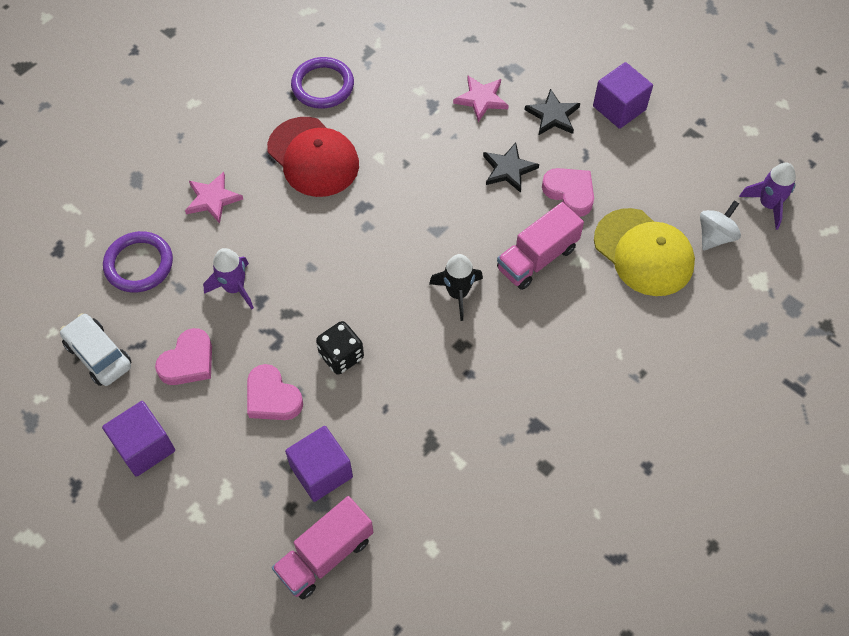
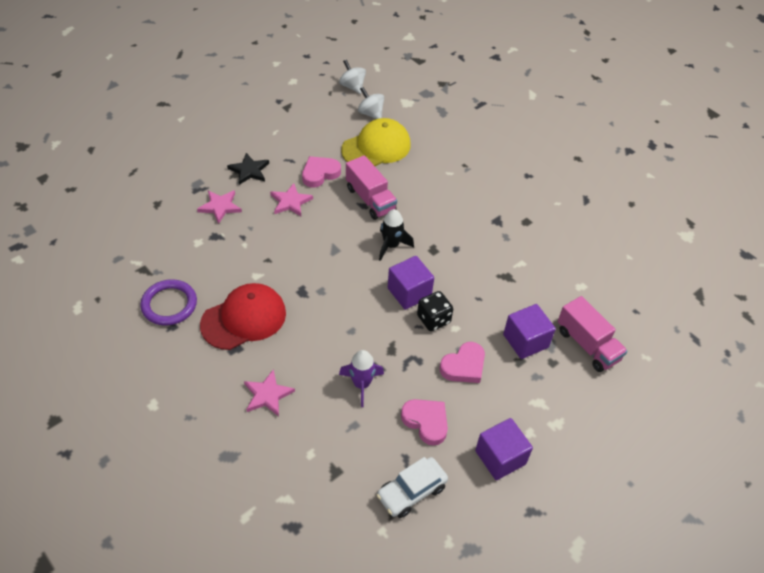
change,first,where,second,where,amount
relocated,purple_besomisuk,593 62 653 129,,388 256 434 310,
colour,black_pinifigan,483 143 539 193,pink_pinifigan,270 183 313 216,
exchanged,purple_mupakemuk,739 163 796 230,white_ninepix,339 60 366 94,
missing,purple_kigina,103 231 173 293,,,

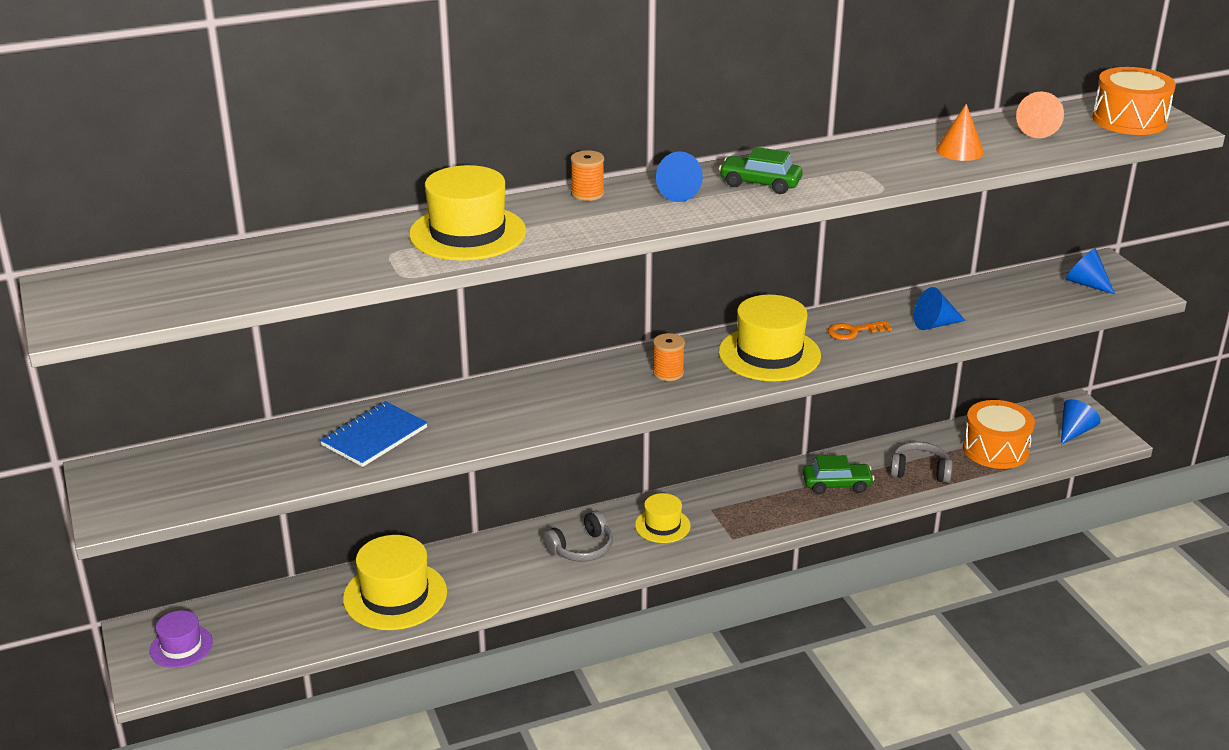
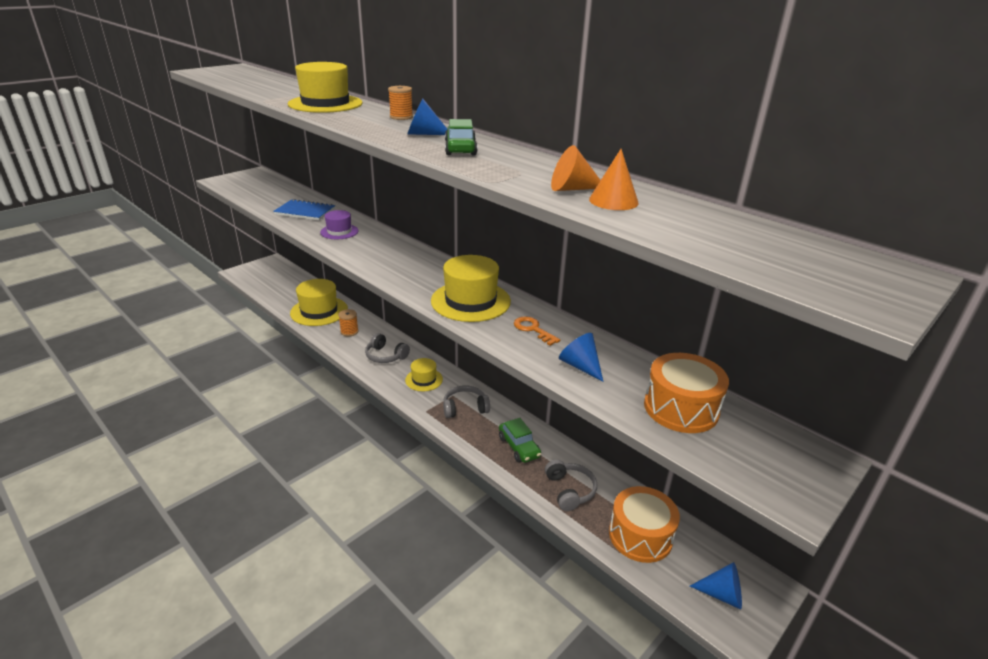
change,first,where,second,where,amount
relocated,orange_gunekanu,1092 67 1176 135,,644 353 729 433,
relocated,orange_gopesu,1016 91 1064 138,,551 145 600 191,
missing,blue_gopesu,1065 248 1115 294,,,
relocated,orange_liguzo,653 333 685 381,,338 309 359 336,
relocated,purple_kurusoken,150 610 213 668,,320 210 359 239,
appeared,,,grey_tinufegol,443 385 490 418,

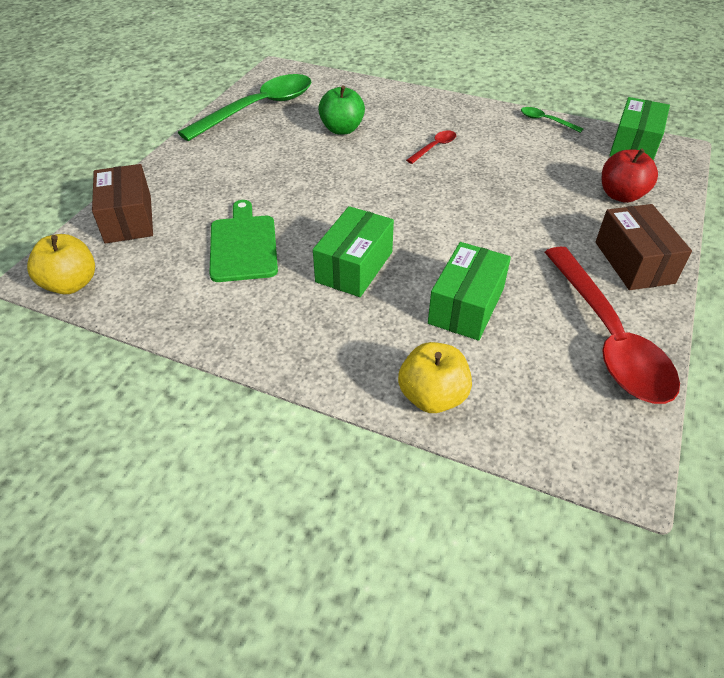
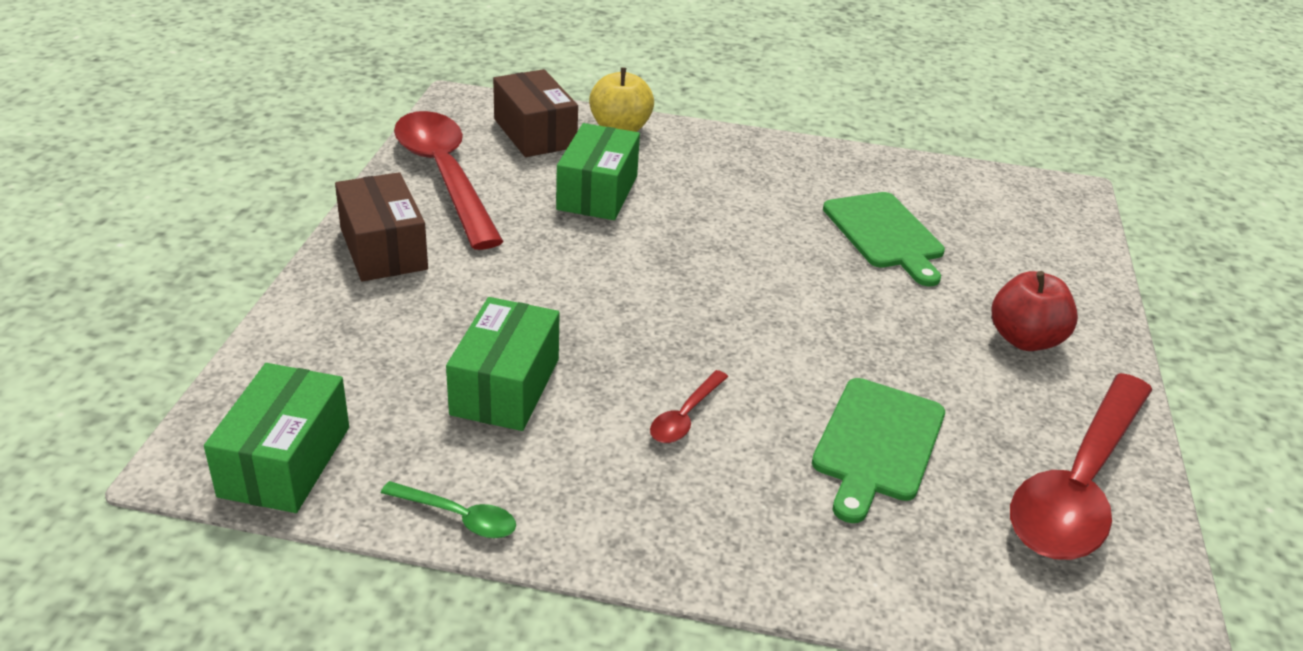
change,first,where,second,where,amount
colour,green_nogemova,178 74 312 141,red_nogemova,1010 373 1152 560,
exchanged,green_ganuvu,318 86 365 135,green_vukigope,812 378 945 523,
relocated,red_ganuvu,602 148 658 203,,992 271 1078 351,
relocated,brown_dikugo,92 164 153 244,,493 69 578 157,
relocated,green_dikugo,313 206 394 297,,446 297 560 431,
missing,yellow_ganuvu,27 234 95 294,,,

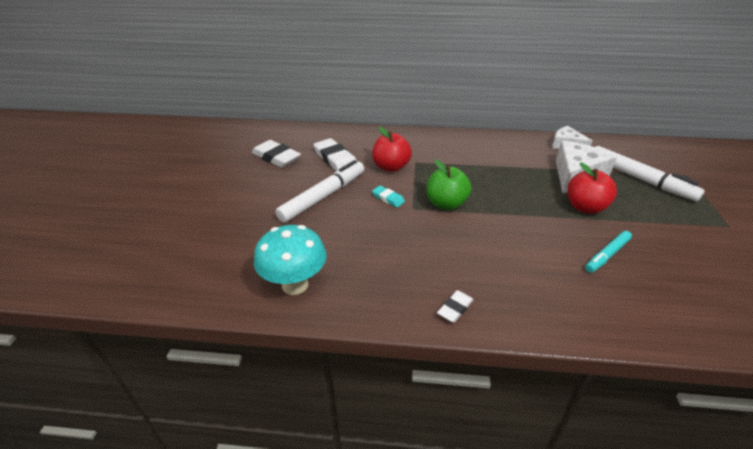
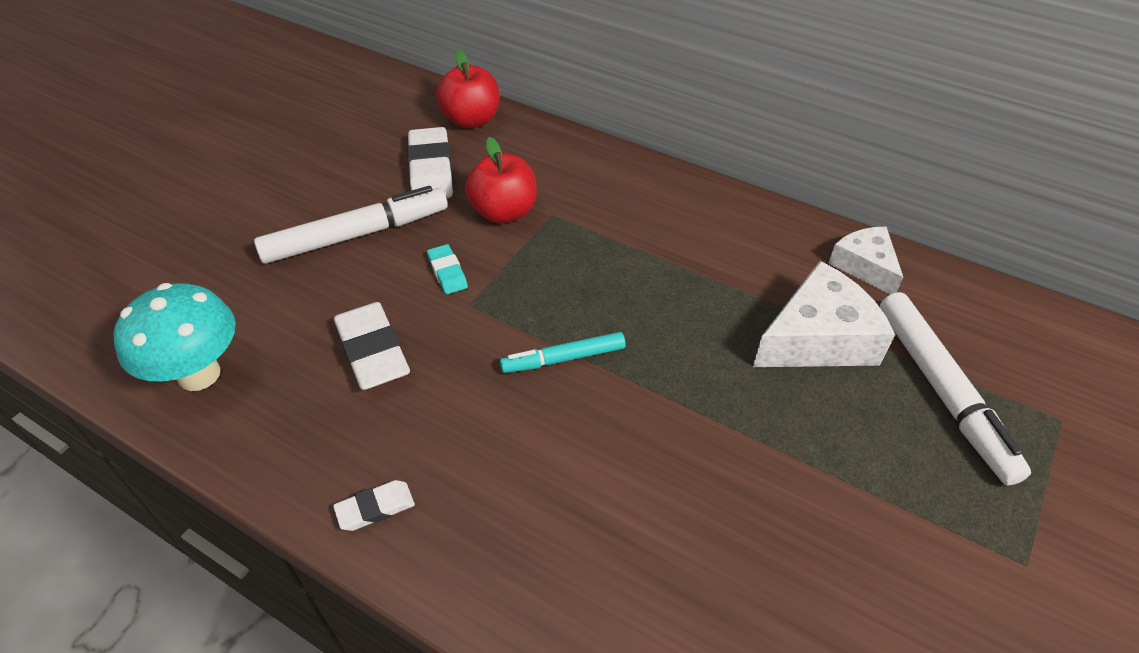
change,first,where,second,where,amount
relocated,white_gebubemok,252 140 301 168,,334 302 410 390,
missing,green_ganuvu,427 159 472 210,,,
relocated,red_ganuvu,568 162 617 214,,436 50 499 129,
relocated,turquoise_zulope,585 231 632 273,,500 332 626 373,

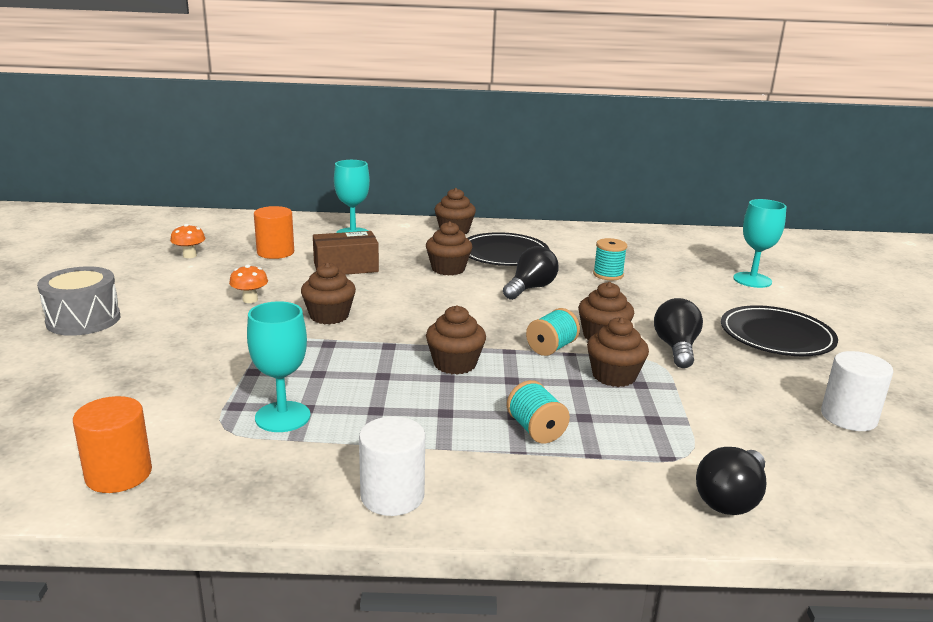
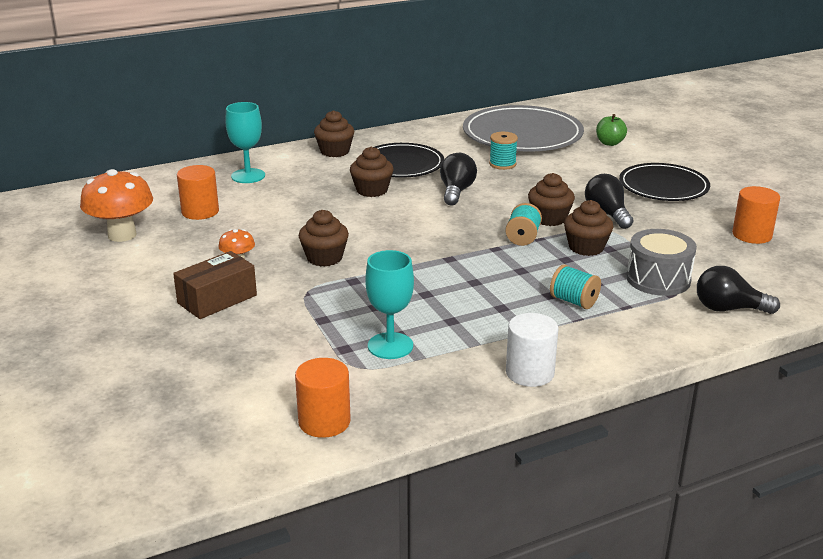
change,first,where,second,where,amount
exchanged,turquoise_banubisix,733 199 787 288,green_ganuvu,596 114 627 146,
size,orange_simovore,170 224 205 258,,80 169 153 242,x2.04
relocated,brown_dikugo,313 231 379 275,,173 251 257 319,
relocated,grey_gunekanu,37 266 120 336,,626 229 697 296,
missing,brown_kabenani,426 305 486 375,,,
colour,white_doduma,821 351 893 431,orange_doduma,732 186 780 244,
spun,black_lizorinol,696 447 766 515,,697 266 780 314,90 degrees clockwise
appeared,,,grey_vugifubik,463 105 584 152,

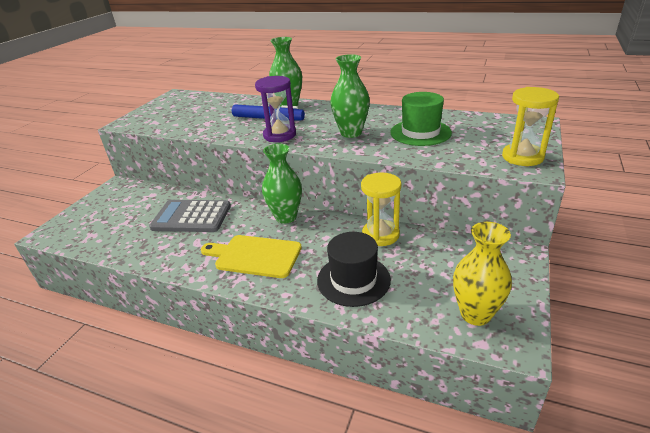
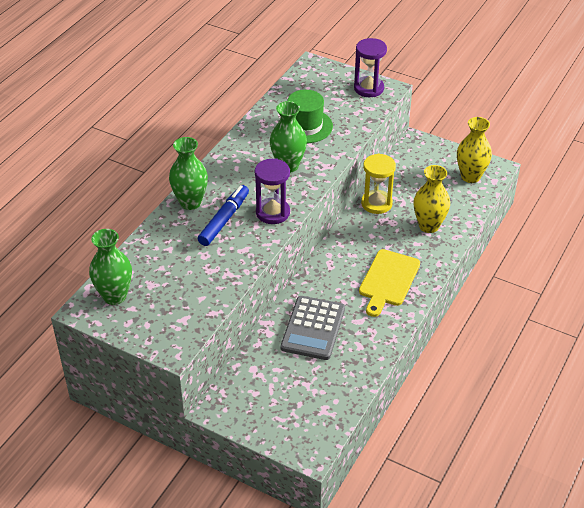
change,first,where,second,where,amount
colour,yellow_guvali,502 87 559 166,purple_guvali,354 38 387 97,
relocated,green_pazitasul,262 144 302 224,,89 229 132 305,
exchanged,black_kurusoken,317 232 391 307,yellow_pazitasul,413 165 450 233,

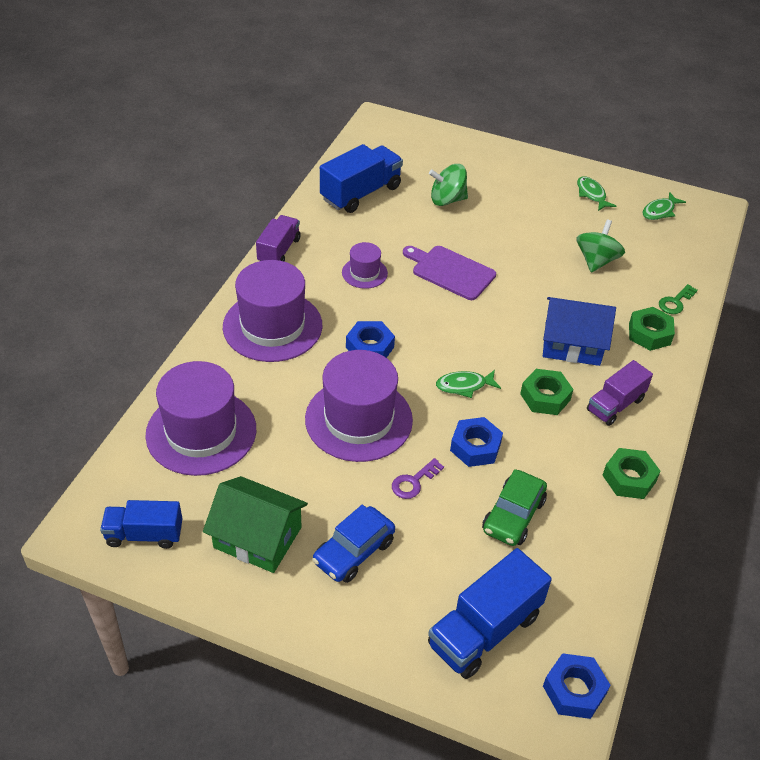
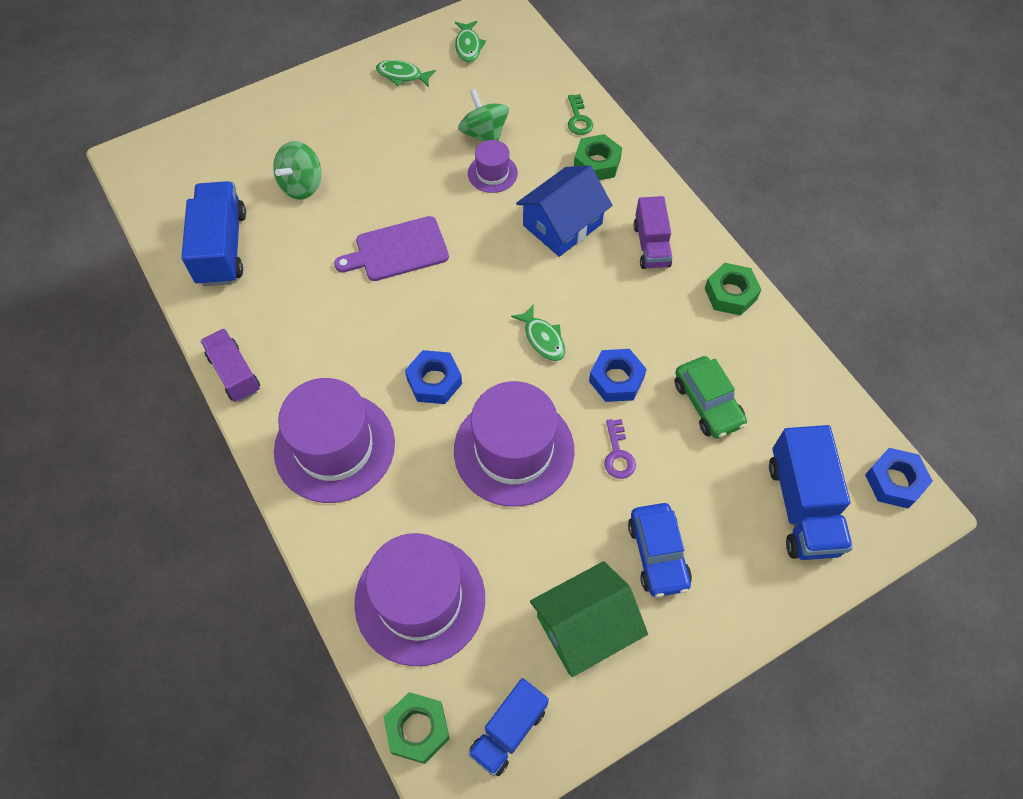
change,first,where,second,where,amount
relocated,purple_kurusoken,342 242 388 289,,468 140 518 193,
relocated,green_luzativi,520 369 573 415,,384 692 450 764,
spun,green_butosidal,436 370 501 398,,511 304 565 361,60 degrees counterclockwise

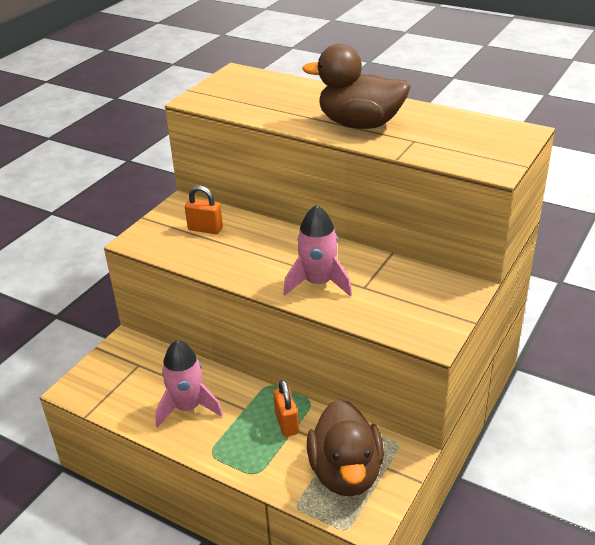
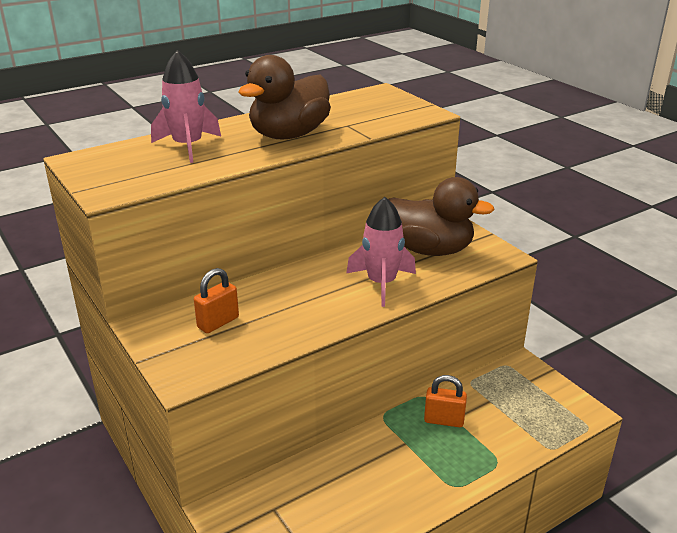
change,first,where,second,where,amount
relocated,pink_mupakemuk,155 340 223 428,,151 50 221 163,
relocated,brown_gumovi,307 399 384 496,,388 177 494 256,

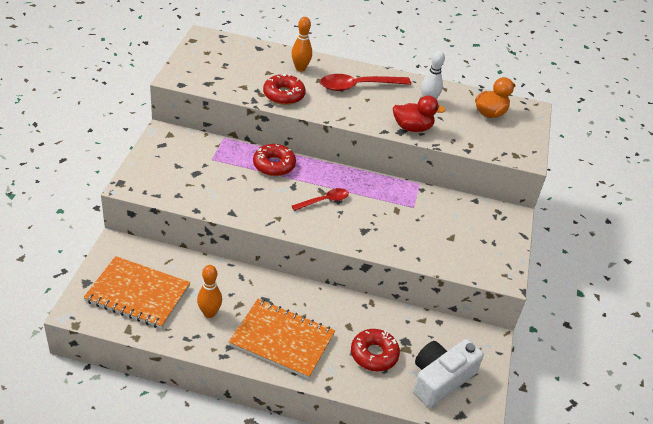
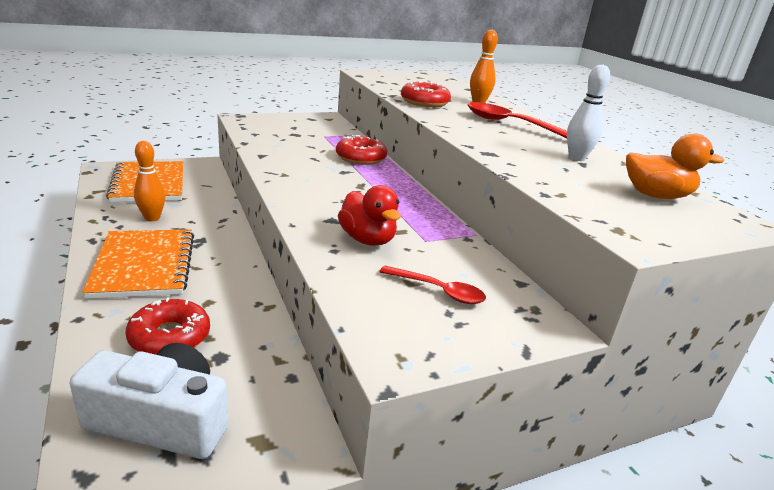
change,first,where,second,where,amount
relocated,red_gumovi,393 95 446 132,,338 185 401 246,
relocated,red_nogemova,292 188 349 211,,379 266 486 304,

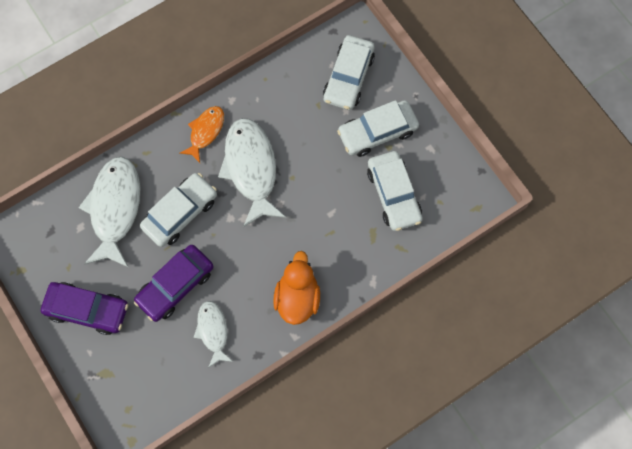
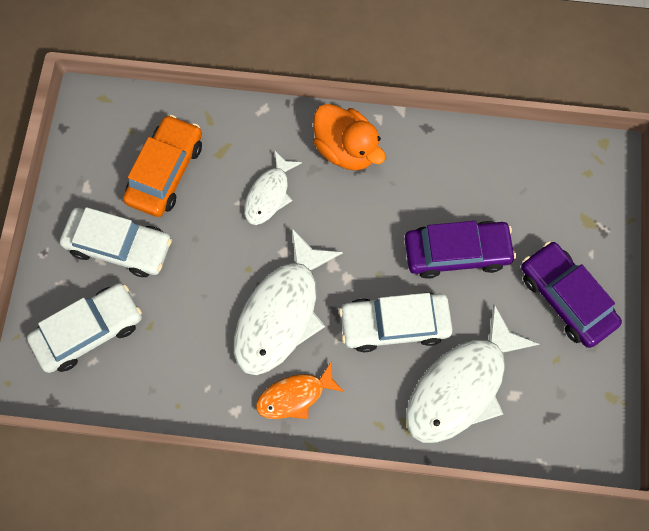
change,first,where,second,where,amount
colour,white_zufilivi,367 151 423 231,orange_zufilivi,123 115 202 217,
spun,orange_gumovi,273 251 320 325,,313 104 386 171,90 degrees counterclockwise
relocated,white_butosidal,194 301 233 368,,244 150 302 225,

